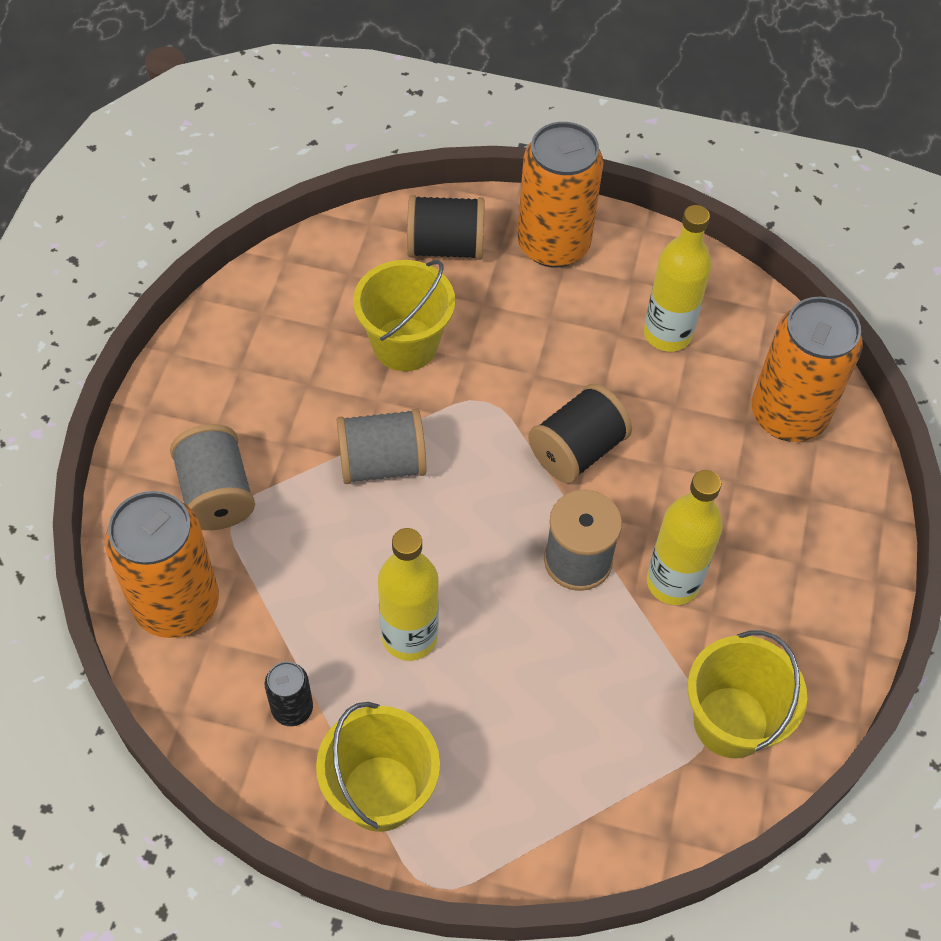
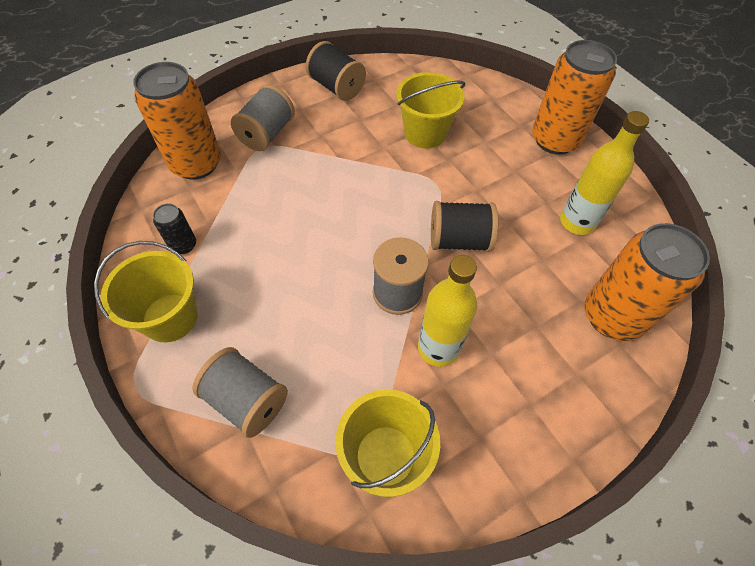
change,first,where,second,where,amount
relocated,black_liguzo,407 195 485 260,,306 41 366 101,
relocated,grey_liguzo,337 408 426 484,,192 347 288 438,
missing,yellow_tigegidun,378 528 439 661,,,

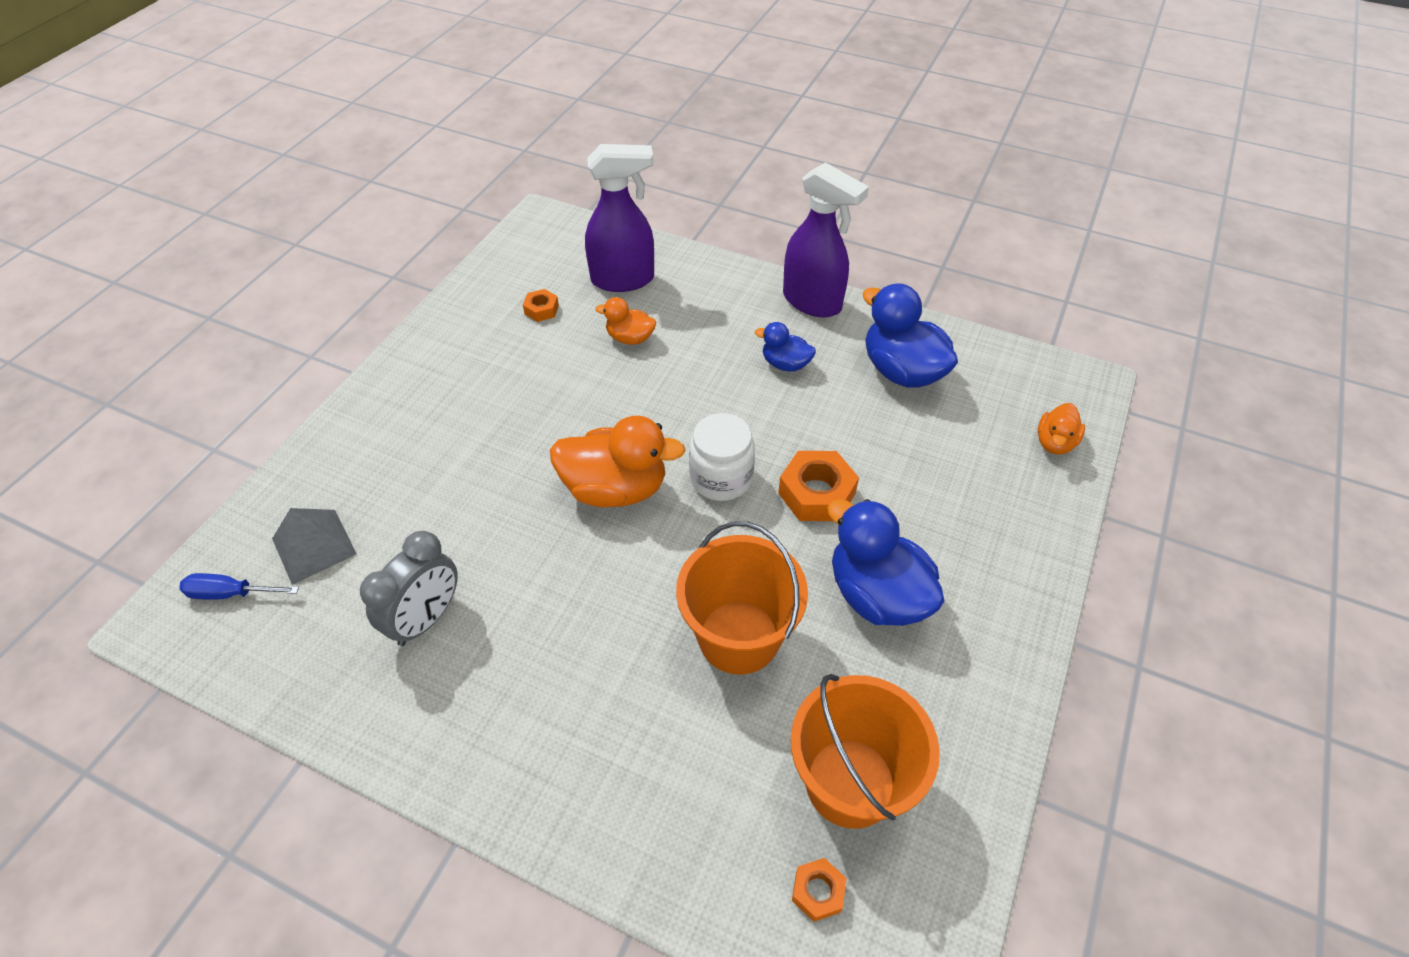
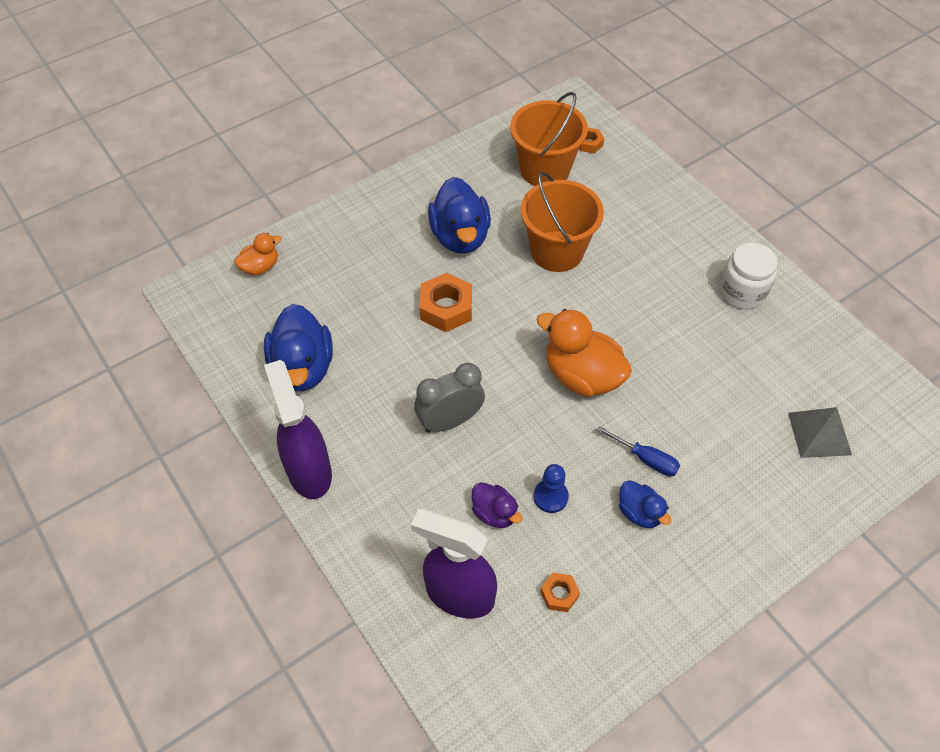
change,first,where,second,where,amount
colour,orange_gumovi,595 297 656 345,purple_gumovi,471 482 522 528,
relocated,blue_gumovi,755 322 816 371,,619 480 671 528,
relocated,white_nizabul,689 413 755 501,,719 243 778 309,
relocated,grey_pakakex,360 531 458 646,,414 363 485 433,
relocated,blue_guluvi,179 573 299 600,,596 426 680 476,
appeared,,,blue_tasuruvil,534 464 569 513,

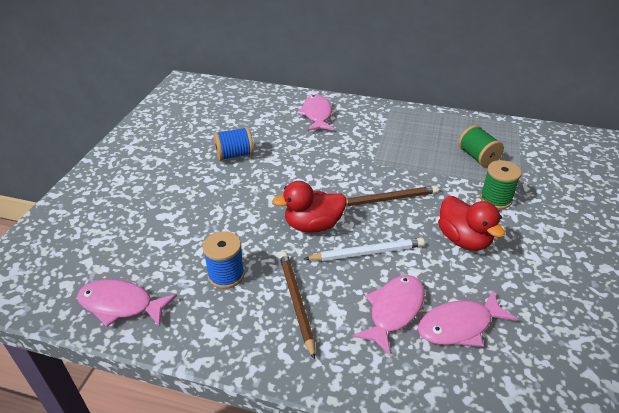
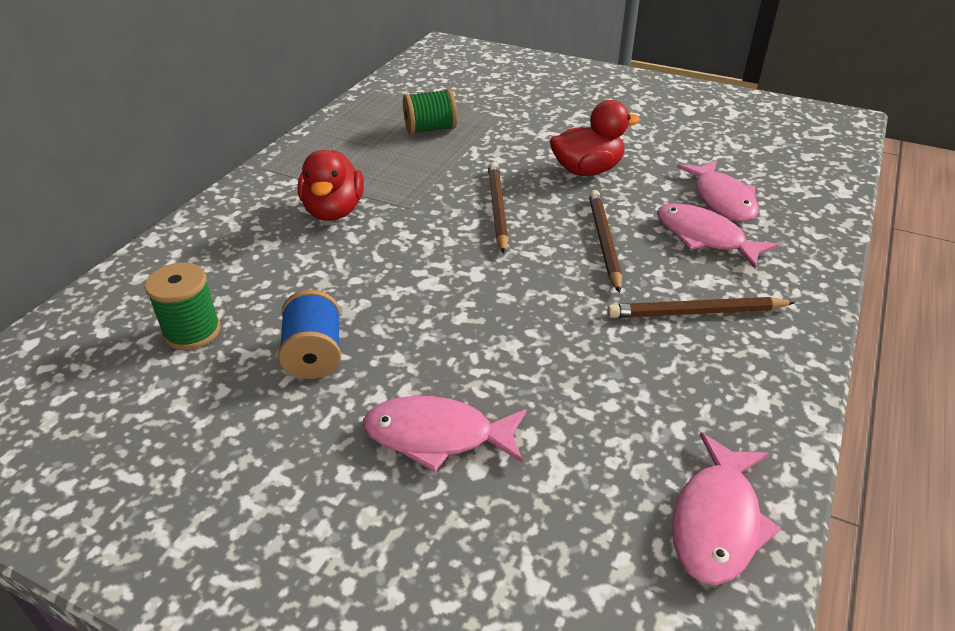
change,first,where,second,where,amount
relocated,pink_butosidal,297 95 334 131,,363 396 527 472,
relocated,green_liguzo,480 160 522 209,,144 263 221 350,
relocated,red_gumovi,272 181 347 233,,298 150 364 221,
missing,blue_liguzo,202 231 245 289,,,
colour,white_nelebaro,304 238 425 261,brown_nelebaro,589 190 622 293,

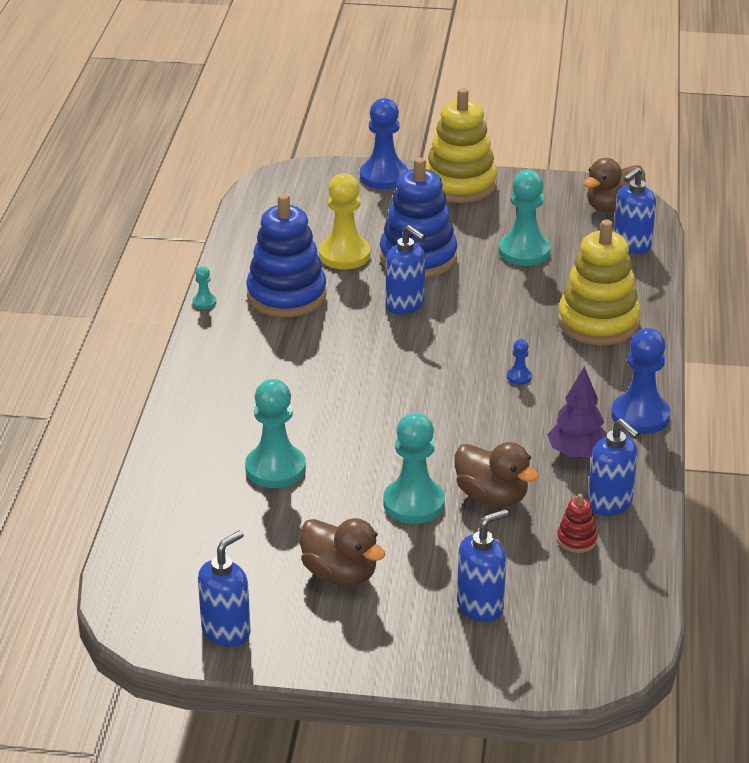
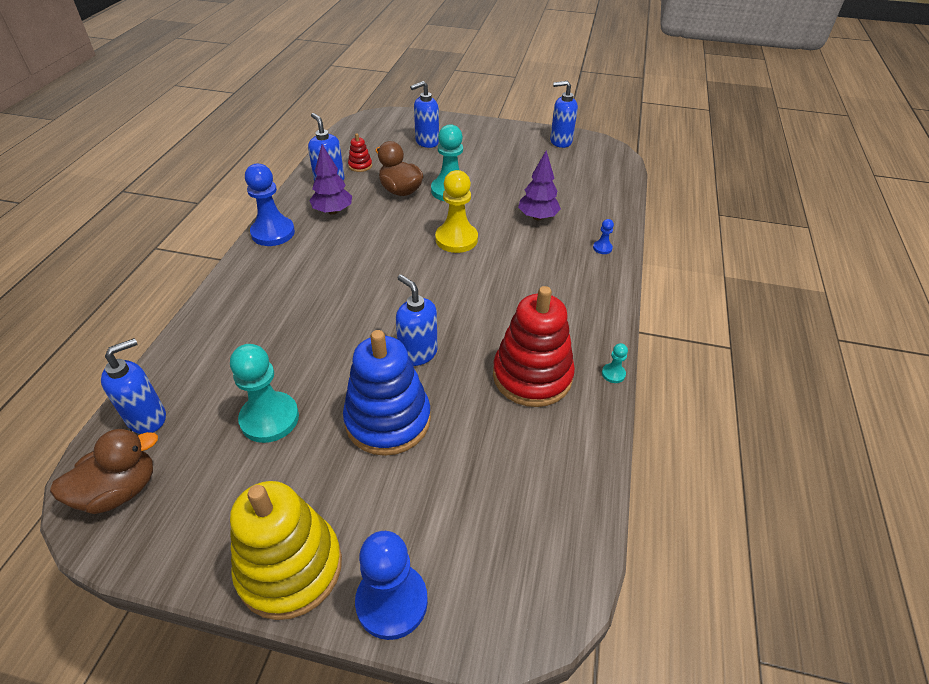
change,first,where,second,where,amount
relocated,yellow_tasuruvil,319 173 371 269,,435 170 478 253,
colour,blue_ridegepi,246 194 326 317,red_ridegepi,493 286 575 407,
missing,yellow_ridegepi,558 220 641 345,,,
relocated,blue_tasuruvil,507 339 532 385,,593 219 614 254,
exchanged,turquoise_tasuruvil,245 379 306 488,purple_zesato,518 151 561 220,
missing,brown_gumovi,300 518 386 586,,,
spun,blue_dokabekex,198 530 250 647,,550 81 578 148,45 degrees clockwise

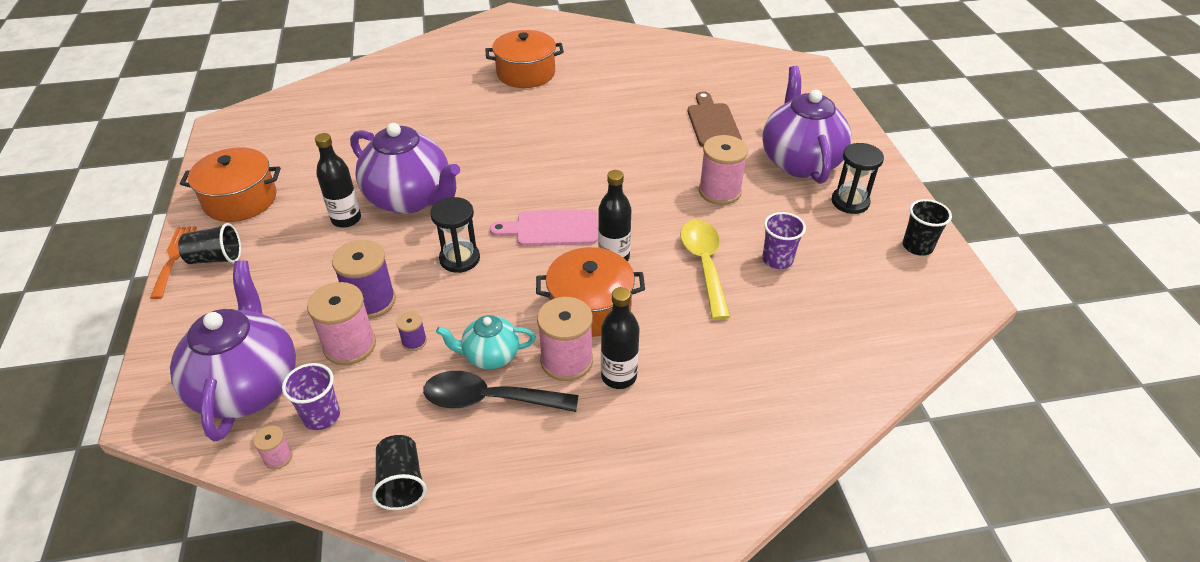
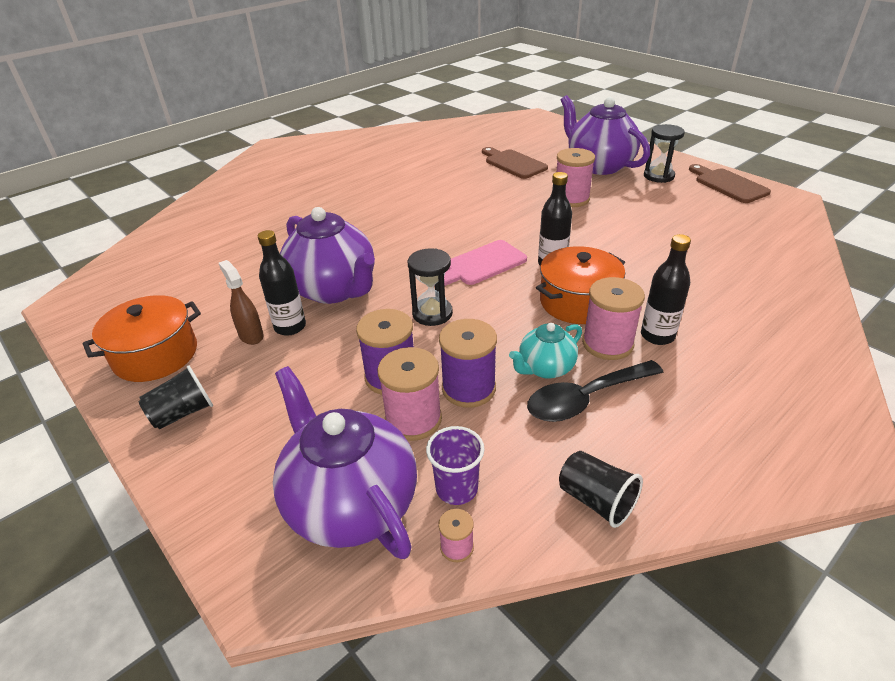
change,first,where,second,where,amount
missing,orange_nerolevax,485 30 564 88,,,
spun,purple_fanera,350 123 460 214,,280 207 375 304,45 degrees clockwise
exchanged,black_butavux,903 199 952 256,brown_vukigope,689 164 771 203,
missing,purple_butavux,762 212 806 269,,,
missing,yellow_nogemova,680 220 730 320,,,
missing,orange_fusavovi,150 226 197 299,,,
size,purple_liguzo,396 312 427 351,,439 319 497 408,x2.07
appeared,,,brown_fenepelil,219 260 264 345,

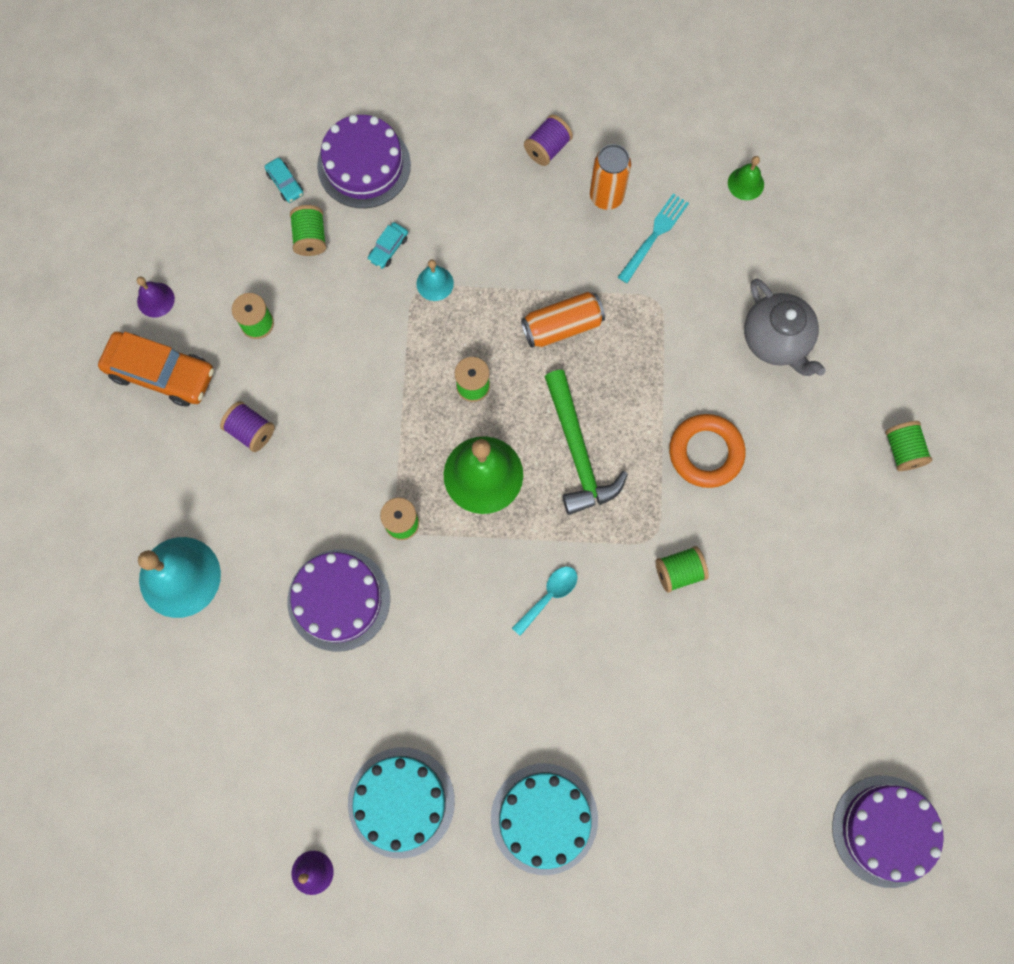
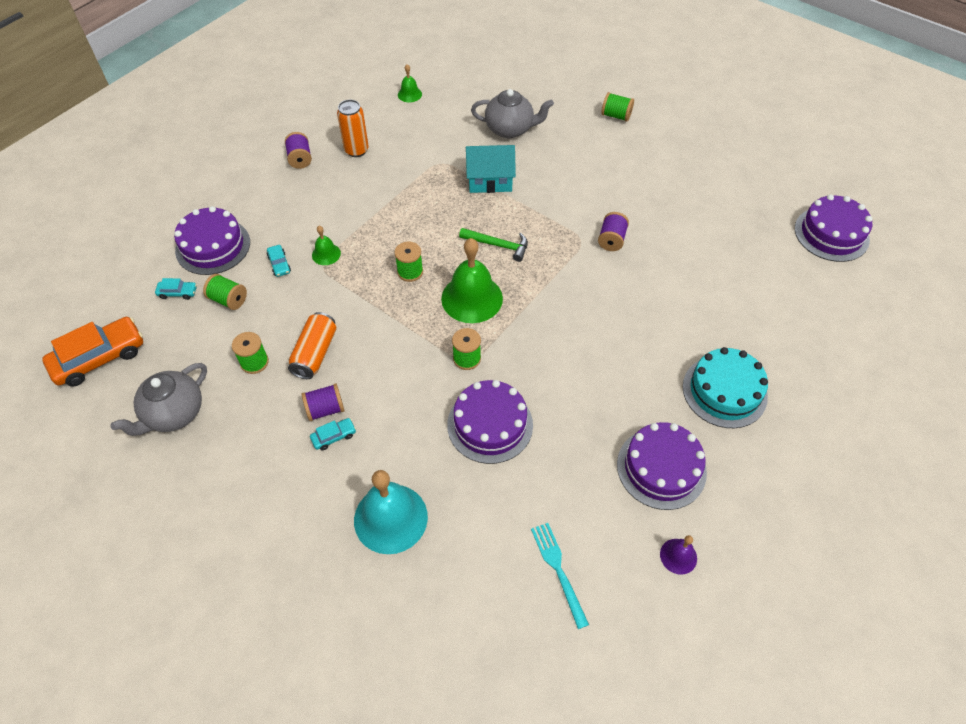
change,first,where,second,where,amount
relocated,turquoise_fusavovi,618 194 689 283,,531 523 589 629,
colour,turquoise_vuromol,416 259 454 301,green_vuromol,312 226 341 265,
exchanged,purple_vuromol,137 276 175 318,grey_fanera,110 363 207 436,
relocated,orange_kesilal,521 292 605 348,,288 312 337 379,
relocated,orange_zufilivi,98 332 214 406,,42 317 143 387,
size,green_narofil,545 370 628 515,,459 228 528 262,x0.66
missing,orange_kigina,669 414 746 488,,,
colour,green_liguzo,655 546 709 593,purple_liguzo,598 212 629 251,
missing,turquoise_nogemova,512 566 577 636,,,
colour,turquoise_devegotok,348 747 455 858,purple_devegotok,617 422 707 510,
appeared,,,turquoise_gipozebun,466 145 516 193,
appeared,,,turquoise_zufilivi,310 418 356 450,

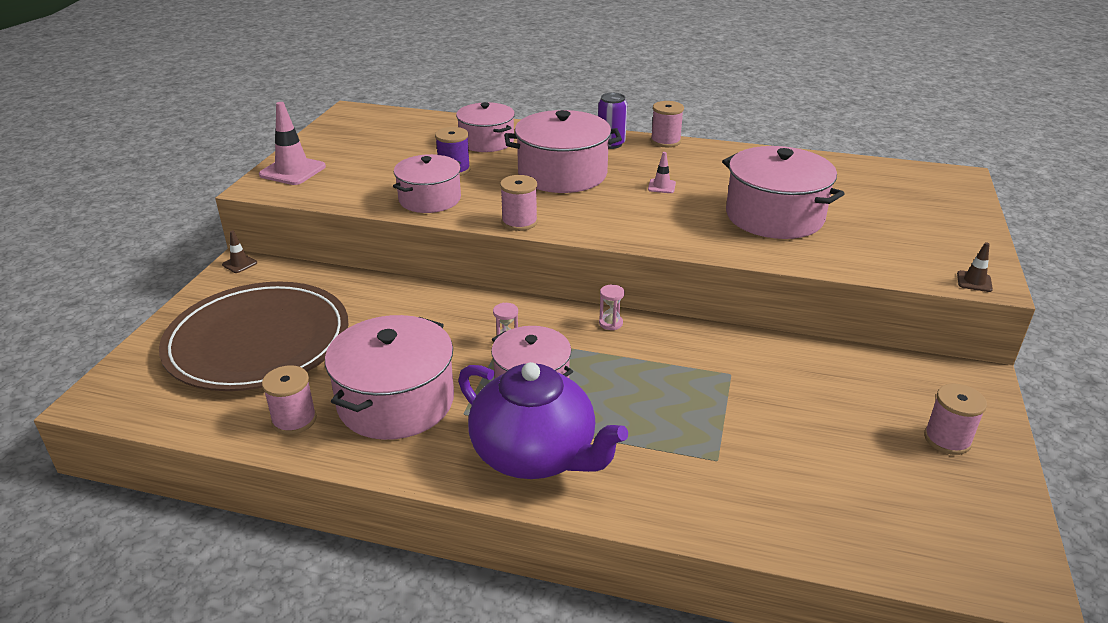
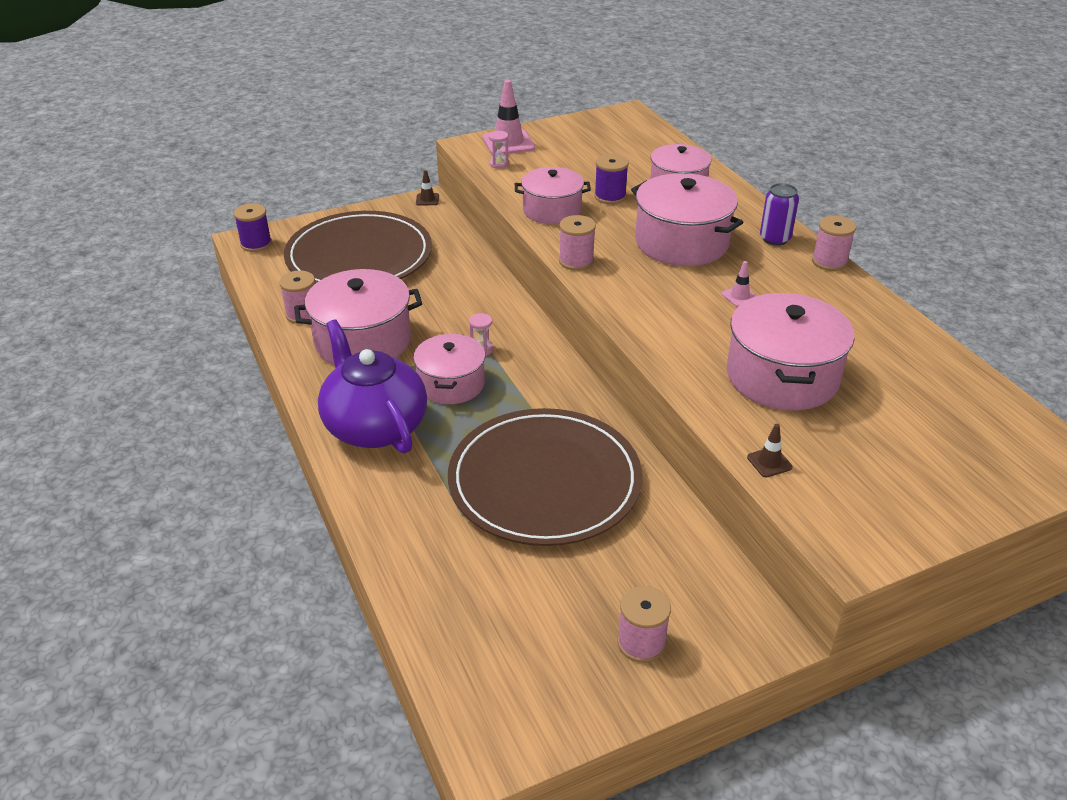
change,first,where,second,where,amount
relocated,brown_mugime,957 242 993 292,,747 424 792 478,
relocated,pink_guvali,599 284 625 330,,489 131 509 169,
spun,purple_fanera,458 362 628 479,,318 320 427 454,150 degrees clockwise
appeared,,,purple_liguzo,234 203 272 252,
appeared,,,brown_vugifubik,448 408 642 546,

